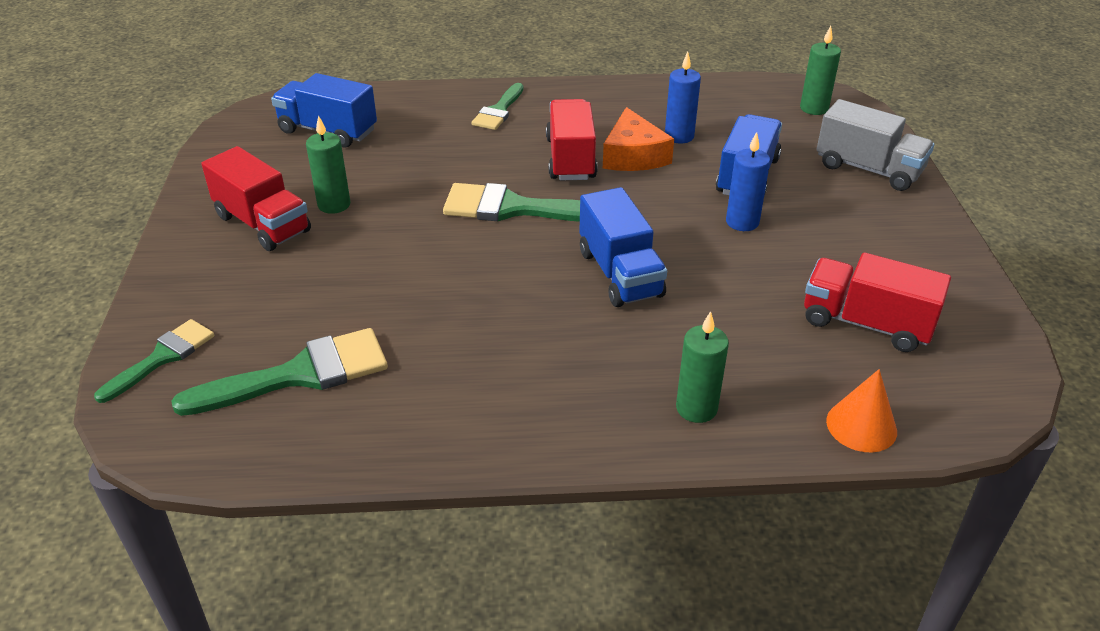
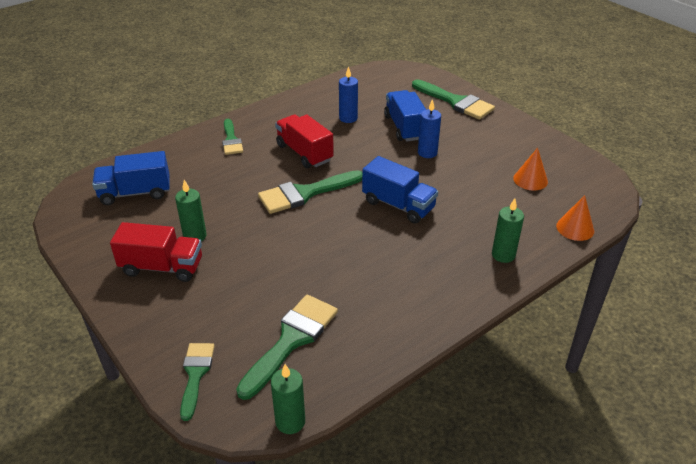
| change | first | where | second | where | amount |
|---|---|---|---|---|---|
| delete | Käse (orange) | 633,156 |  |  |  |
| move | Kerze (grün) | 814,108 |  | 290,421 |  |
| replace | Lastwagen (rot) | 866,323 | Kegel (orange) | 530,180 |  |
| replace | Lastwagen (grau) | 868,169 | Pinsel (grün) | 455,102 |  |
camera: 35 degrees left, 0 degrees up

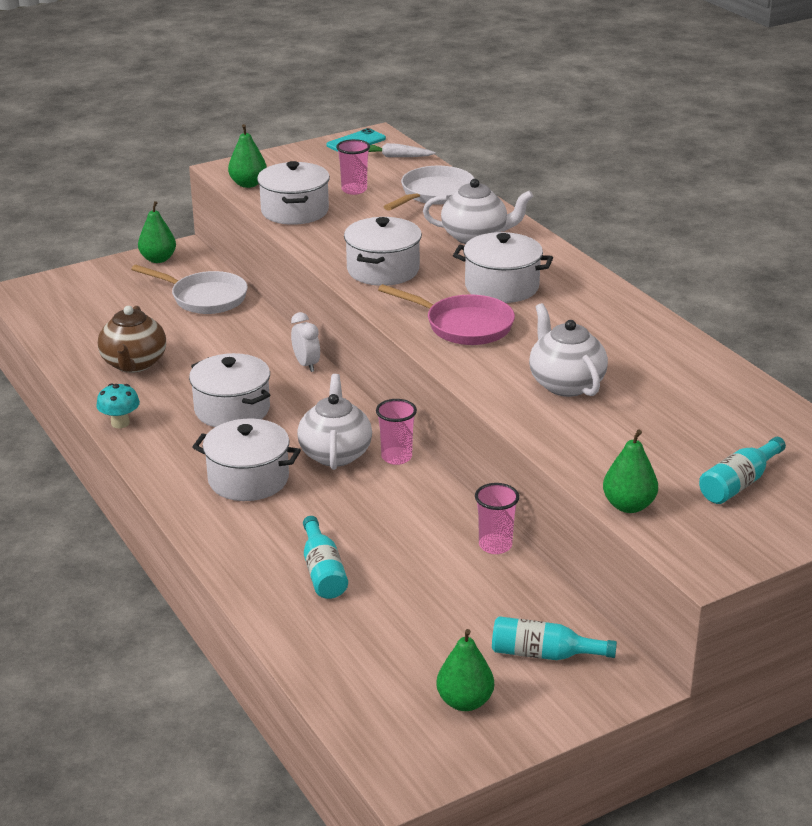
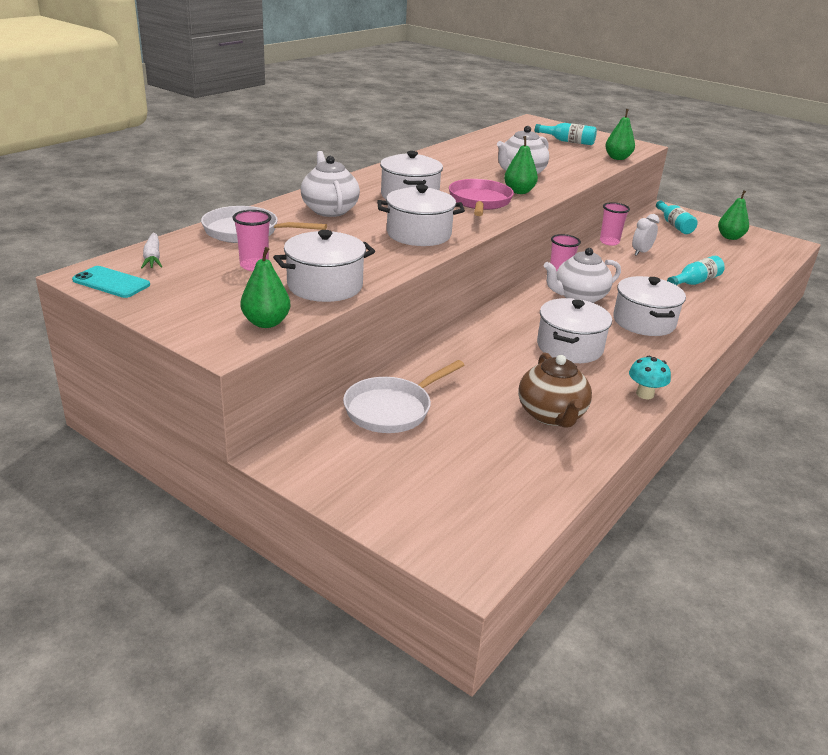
| change | first | where | second | where | amount |
|---|---|---|---|---|---|
| move | Birne (grün) | 158,259 |  | 519,191 |  |
| move | Wecker (weiß) | 306,365 |  | 641,252 |  |
| rotate | Teekanne (braun) | 134,364 |  | 551,415 | 105 degrees clockwise |
| rotate | Pfanne (weiß) | 204,298 |  | 392,409 | 135 degrees counterclockwise |
camera: 115 degrees left, 0 degrees up

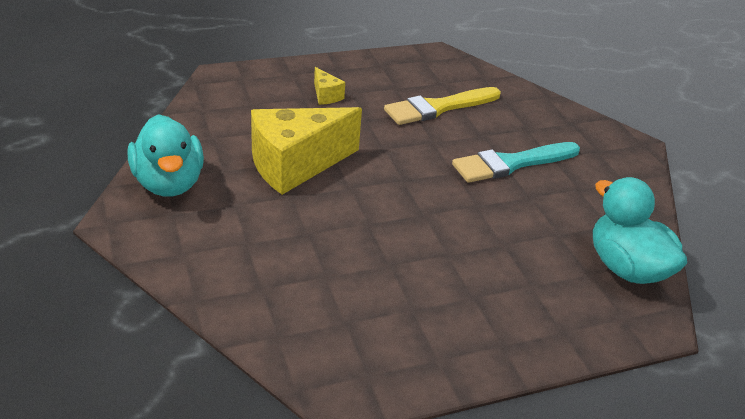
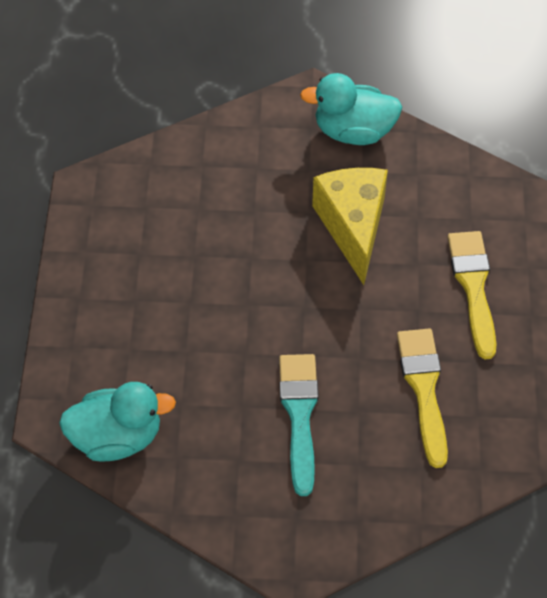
| change | first | where | second | where | amount |
|---|---|---|---|---|---|
| replace | Käse (gelb) | 326,95 | Pinsel (gelb) | 473,287 |  |
camera: 115 degrees right, 20 degrees up

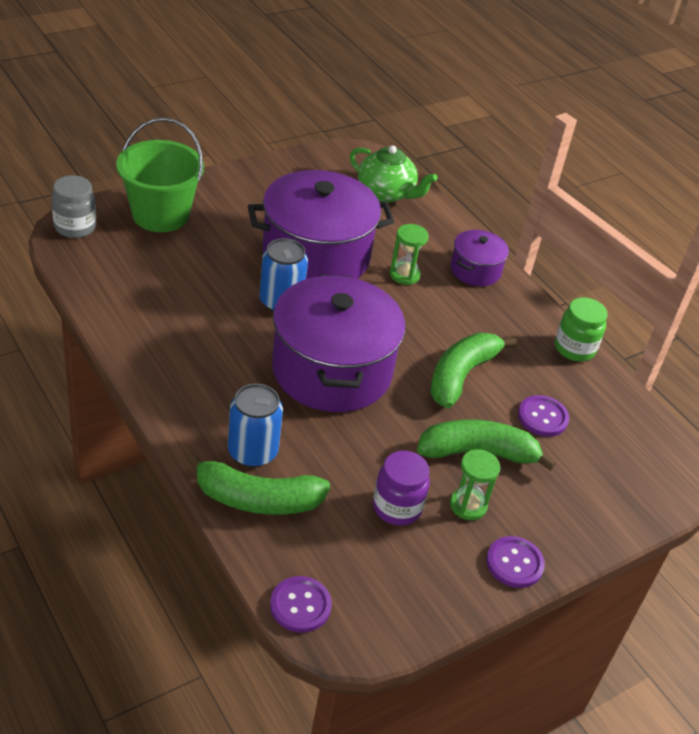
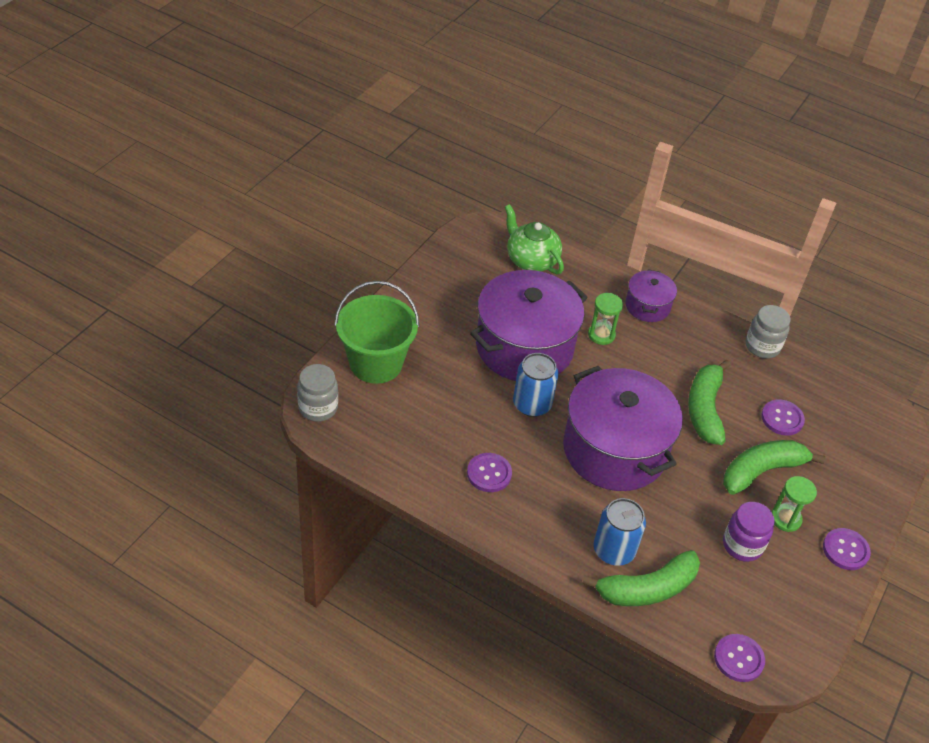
| change | first | where | second | where | amount |
|---|---|---|---|---|---|
| insert |  |  | Knopf (lila) | 489,473 |  |
| recolor | Einmachglas (grün) | 574,348 | Einmachglas (grau) | 762,346 |  |
| rotate | Teekanne (grün) | 386,193 |  | 531,260 | 135 degrees counterclockwise |
camera: 25 degrees left, 5 degrees up

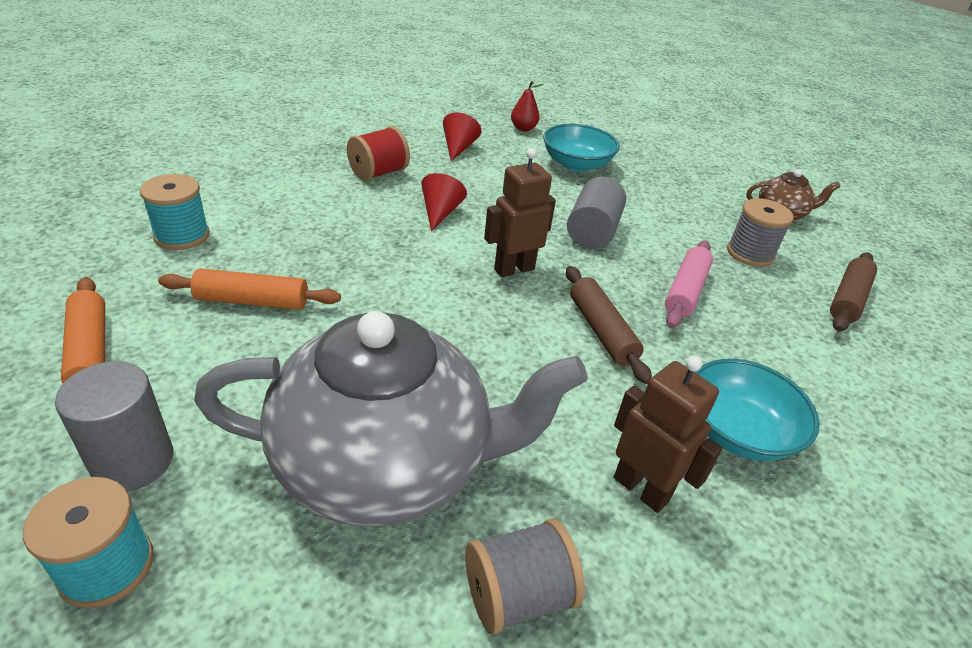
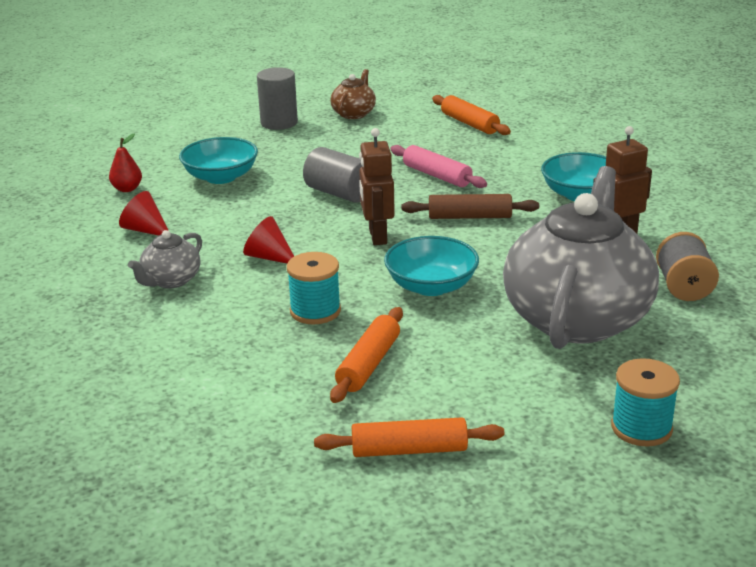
| change | first | where | second | where | amount |
|---|---|---|---|---|---|
| delete | Garnrolle (grau) | 750,253 |  |  |  |
| insert |  |  | Schüssel (türkis) | 431,286 |  |
| move | Vollzylinder (grau) | 133,461 |  | 279,123 |  |
| move | Garnrolle (türkis) | 182,235 |  | 315,311 |  |
| replace | Garnrolle (rot) | 378,173 | Teekanne (grau) | 171,280 |  |
| recolor | Nudelholz (braun) | 848,299 | Nudelholz (orange) | 469,123 |  |
camera: 65 degrees left, 10 degrees down

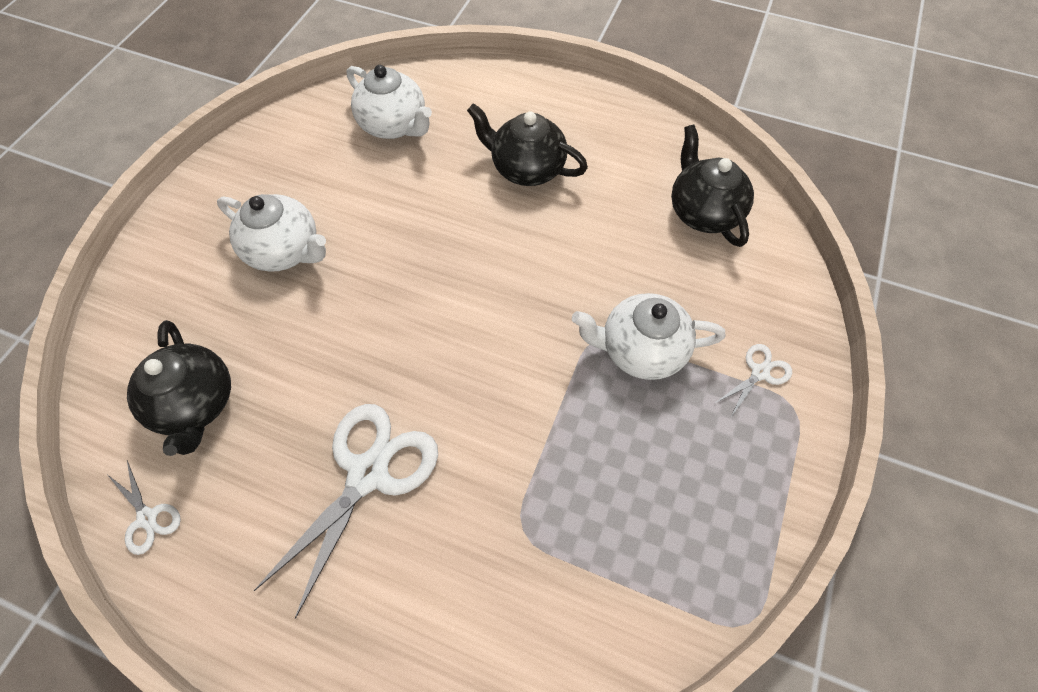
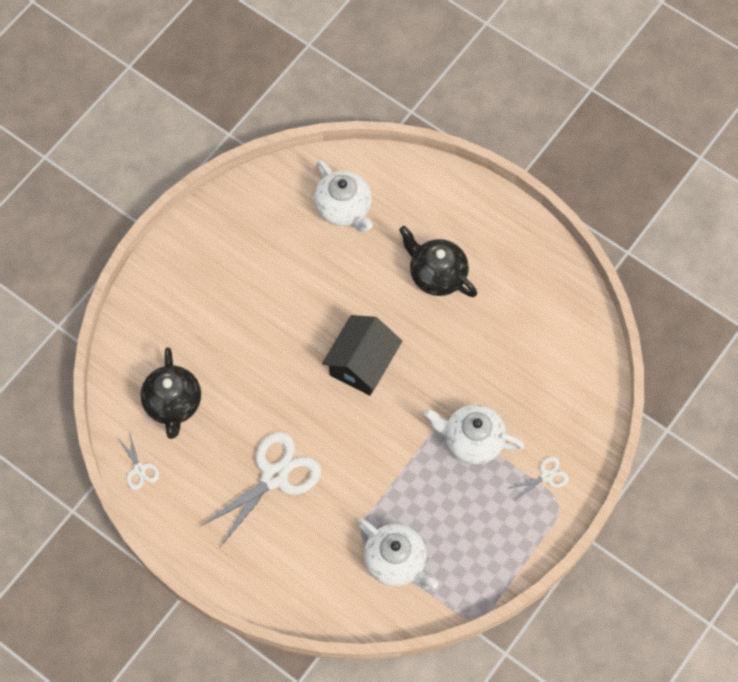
| change | first | where | second | where | amount |
|---|---|---|---|---|---|
| delete | Teekanne (schwarz) | 703,212 |  |  |  |
| insert |  |  | Haus (schwarz) | 362,364 |  |
| move | Teekanne (weiß) | 285,250 |  | 396,561 |  |
camera: 15 degrees right, 5 degrees up

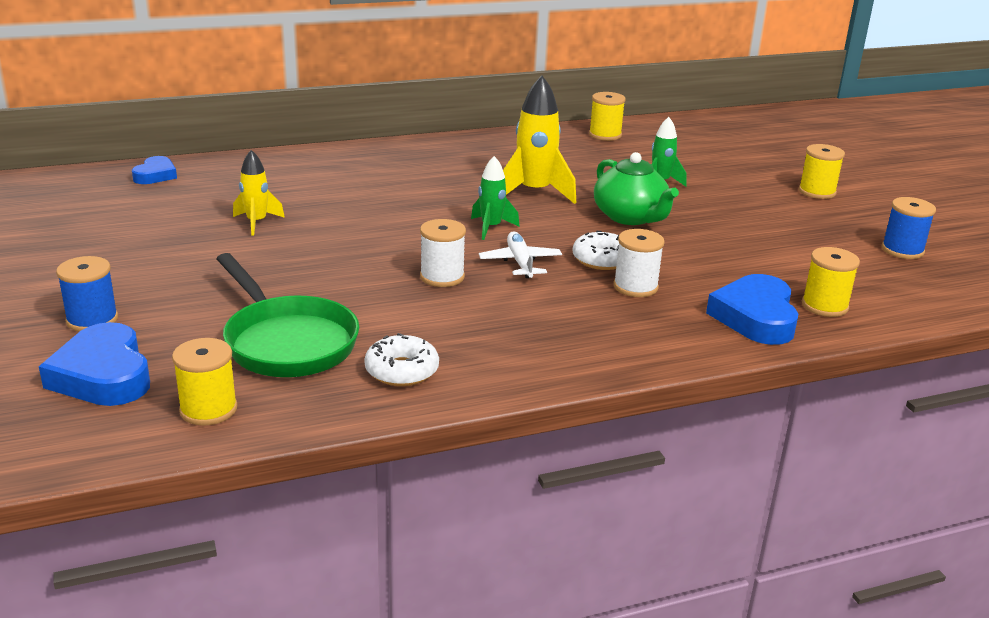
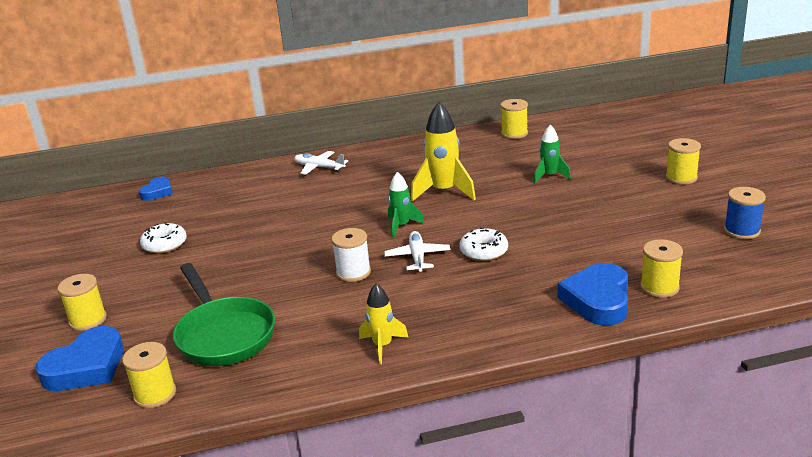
| change | first | where | second | where | amount |
|---|---|---|---|---|---|
| delete | Teekanne (grün) | 630,217 |  |  |  |
| delete | Garnrolle (weiß) | 635,287 |  |  |  |
| insert |  |  | Flugzeug (weiß) | 319,167 |  |
| move | Rakete (gelb) | 257,222 |  | 382,346 |  |
| move | Donut (weiß) | 402,370 |  | 164,244 |  |
| recolor | Garnrolle (blau) | 92,320 | Garnrolle (gelb) | 88,320 |  |
| rotate | Herz (blau) | 103,375 |  | 86,367 | 120 degrees counterclockwise |
camera: 10 degrees right, 0 degrees up

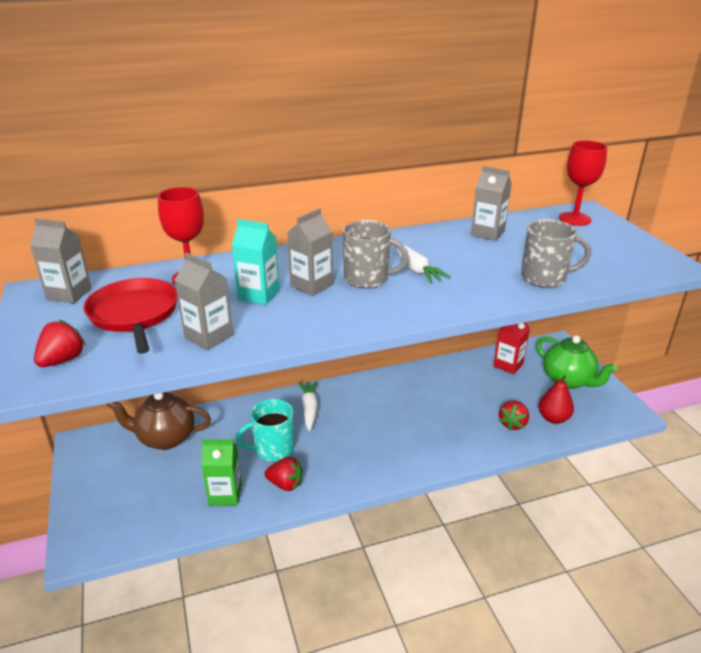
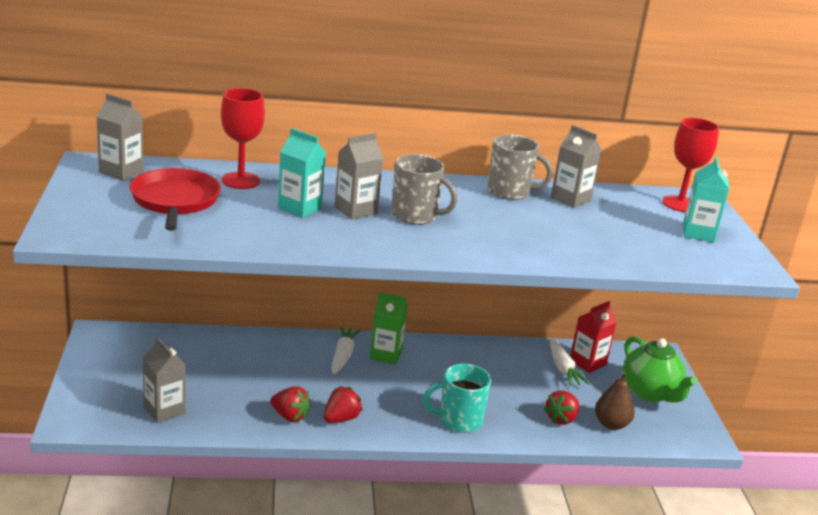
| change | first | where | second | where | amount |
|---|---|---|---|---|---|
| delete | Teekanne (braun) | 165,438 |  |  |  |
| insert |  |  | Getränkekarton (türkis) | 698,233 |  |
| move | Erdbeere (rot) | 62,360 |  | 341,419 |  |
| move | Getränkekarton (grau) | 209,336 |  | 164,410 |  |
| move | Getränkekarton (grün) | 225,494 |  | 386,355 |  |
| move | Tasse (türkis) | 273,449 |  | 459,420 |  |
| move | Karotte (weiß) | 416,269 |  | 563,368 |  |
| move | Tasse (grau) | 545,278 |  | 510,192 |  |
| recolor | Birne (rot) | 553,418 | Birne (braun) | 611,424 |  |
camera: 10 degrees right, 5 degrees down

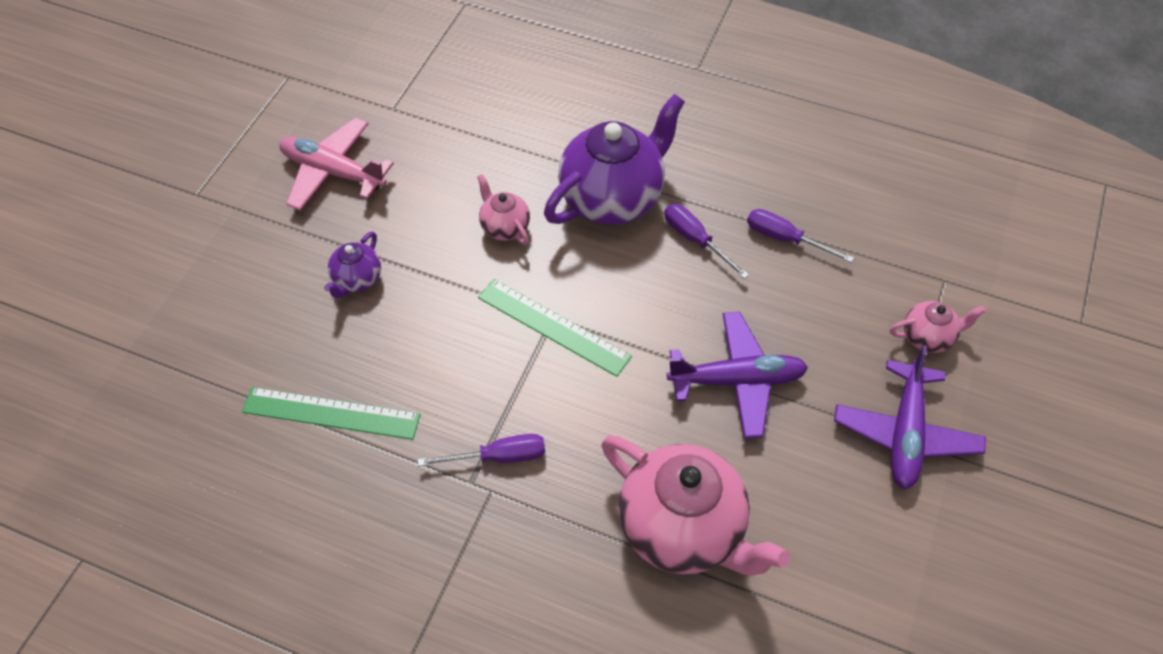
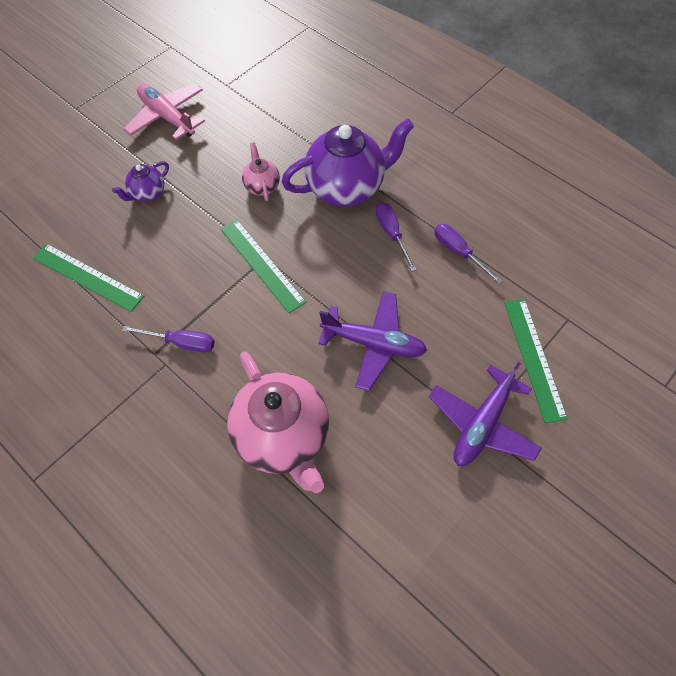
| change | first | where | second | where | amount |
|---|---|---|---|---|---|
| replace | Teekanne (rosa) | 927,337 | Lineal (grün) | 534,358 |  |
camera: 20 degrees right, 5 degrees up

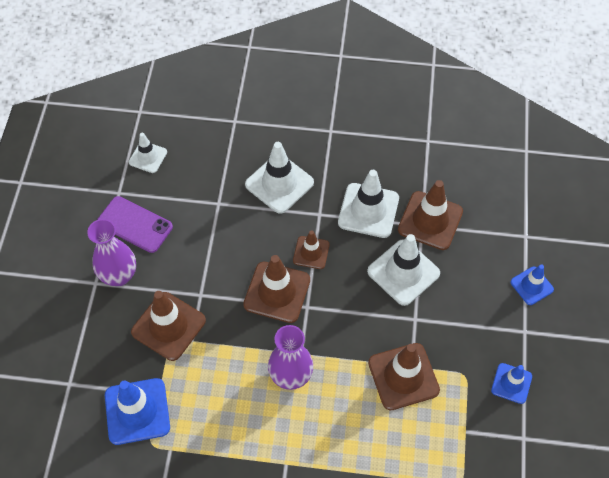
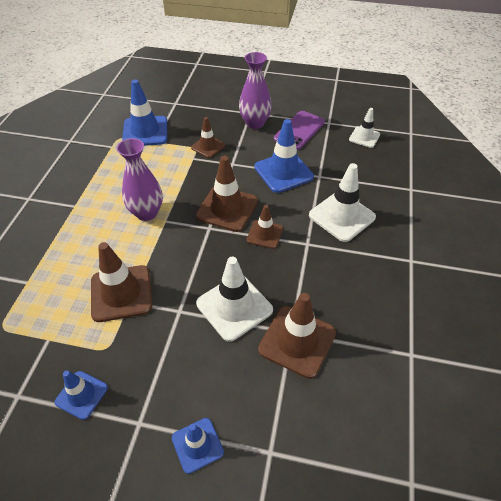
| change | first | where | second | where | amount |
|---|---|---|---|---|---|
| delete | Leitkegel (weiß) | 368,210 |  |  |  |
| insert |  |  | Leitkegel (blau) | 283,172 |  |
| resize | Leitkegel (braun) | 168,326 |  | 208,146 | x0.59 |
camera: 95 degrees right, 10 degrees down

